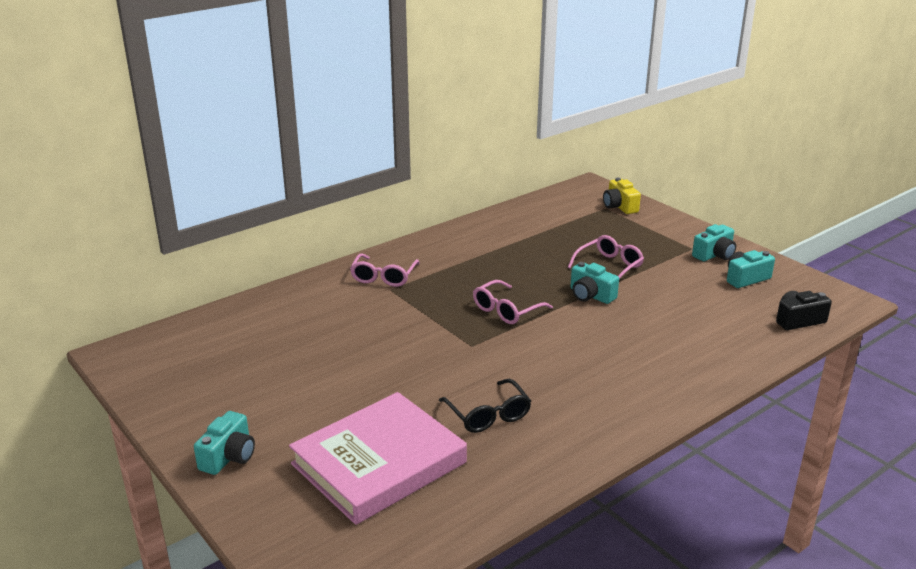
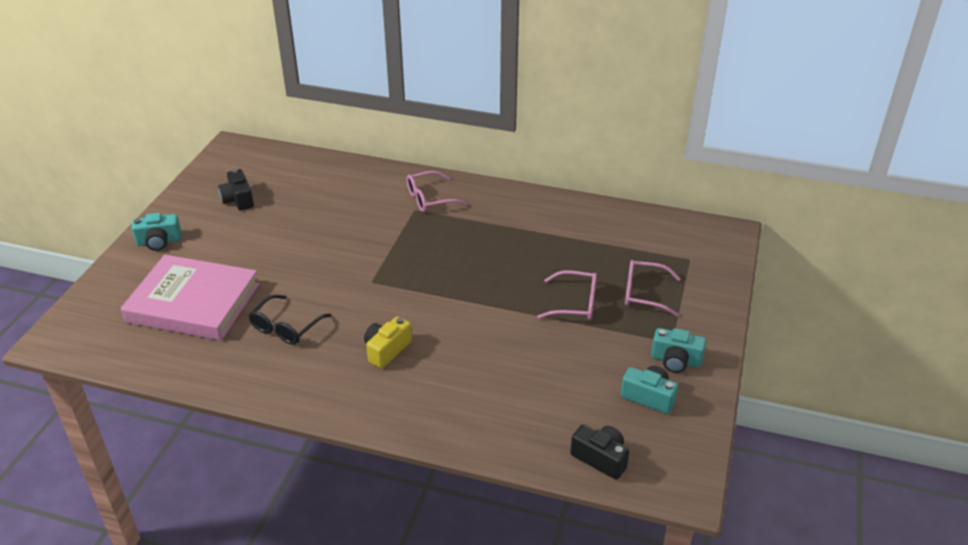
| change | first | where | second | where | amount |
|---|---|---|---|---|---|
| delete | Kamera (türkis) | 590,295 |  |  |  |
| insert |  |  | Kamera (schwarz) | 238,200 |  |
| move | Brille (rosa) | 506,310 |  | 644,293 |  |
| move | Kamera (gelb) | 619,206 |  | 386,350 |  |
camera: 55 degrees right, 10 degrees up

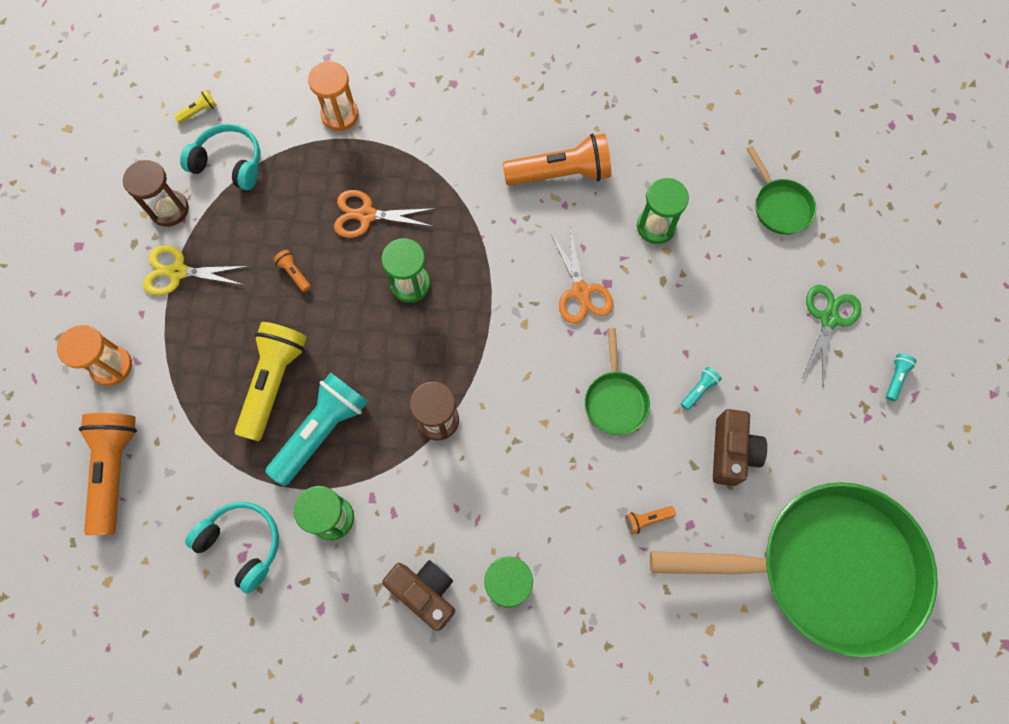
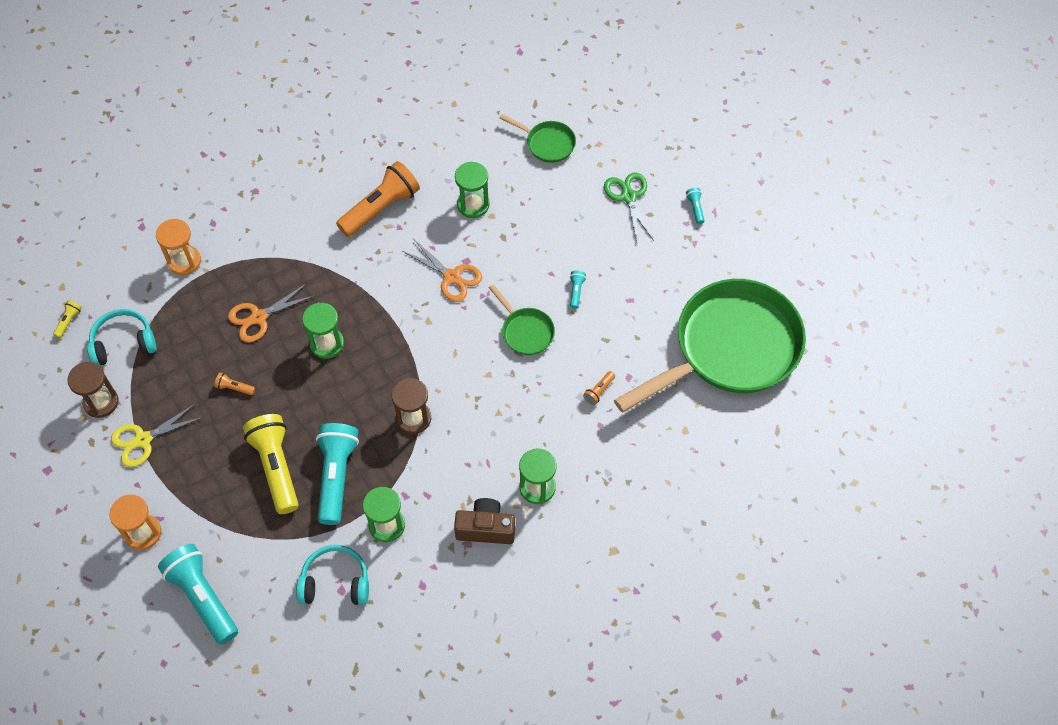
| change | first | where | second | where | amount |
|---|---|---|---|---|---|
| delete | Kamera (braun) | 731,452 |  |  |  |
| recolor | Taschenlampe (orange) | 115,471 | Taschenlampe (türkis) | 203,597 |  |
camera: 35 degrees left, 10 degrees down

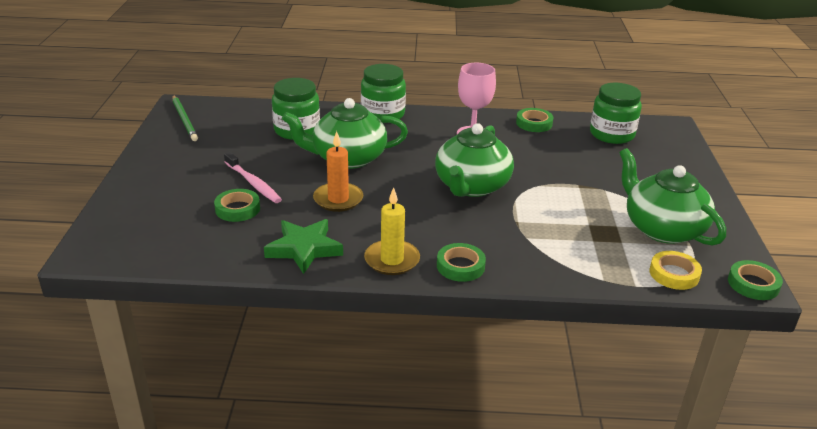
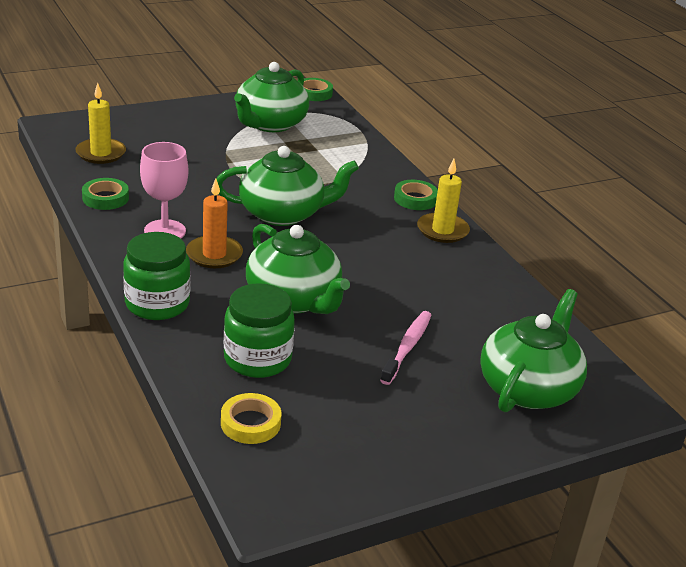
| change | first | where | second | where | amount |
|---|---|---|---|---|---|
| delete | Bleistift (grün) | 184,120 |  |  |  |
| delete | Klebeband (grün) | 237,209 |  |  |  |
| delete | Stern (grün) | 304,249 |  |  |  |
| insert |  |  | Teekanne (grün) | 528,388 |  |
| move | Kerze (orange) | 338,199 |  | 214,255 |  |
| move | Klebeband (gelb) | 674,274 |  | 250,423 |  |
| replace | Einmachglas (grün) | 612,134 | Kerze (gelb) | 101,153 |  |
camera: 120 degrees left, 0 degrees up

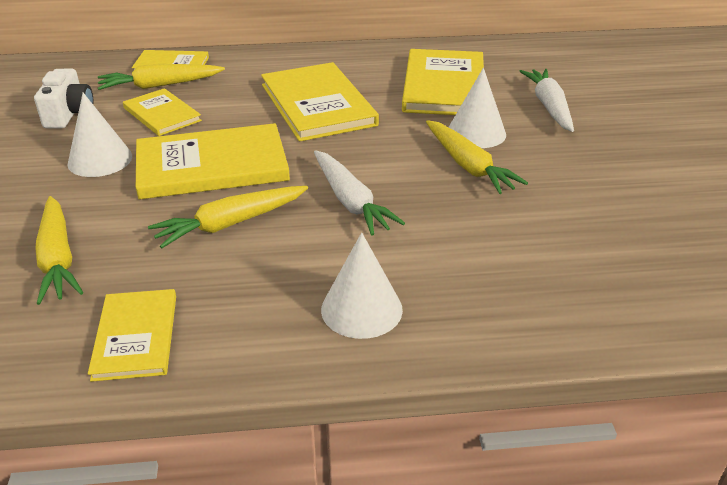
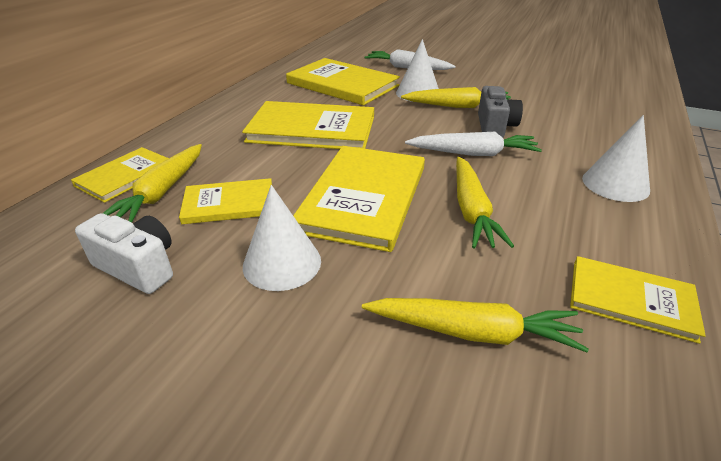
| change | first | where | second | where | amount |
|---|---|---|---|---|---|
| insert |  |  | Kamera (grau) | 495,127 |  |
camera: 60 degrees left, 0 degrees up

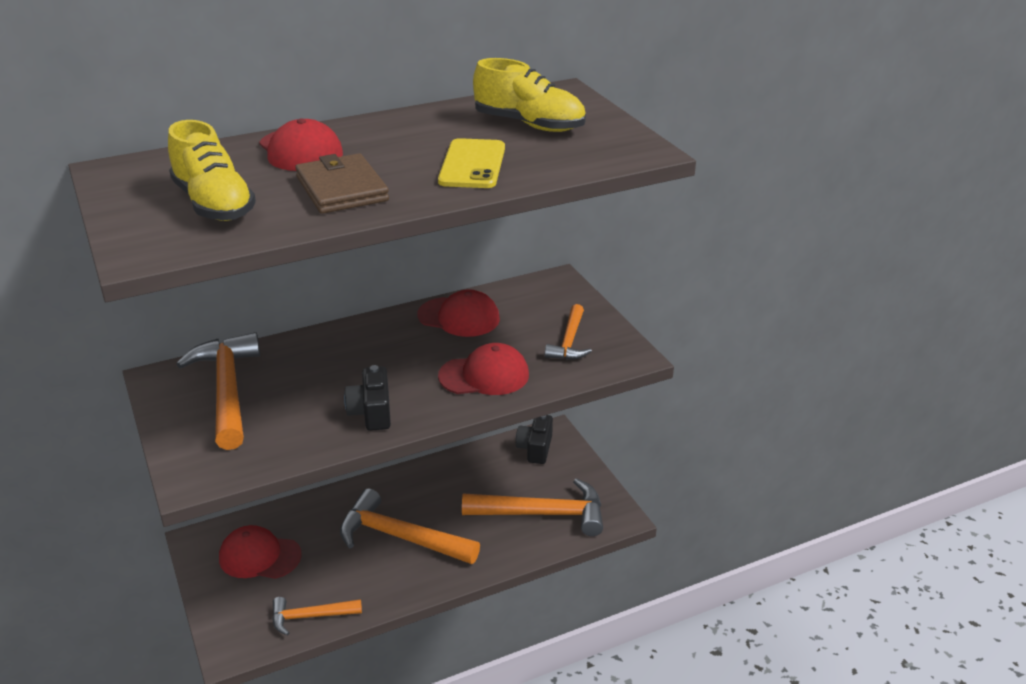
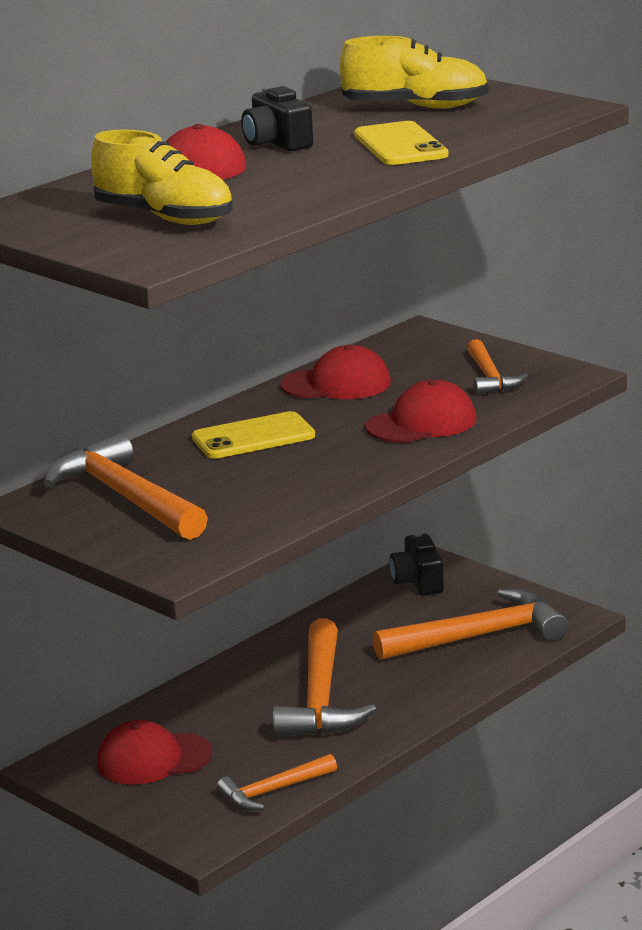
| change | first | where | second | where | amount |
|---|---|---|---|---|---|
| delete | Geldbörse (braun) | 341,189 |  |  |  |
| insert |  |  | Handy (gelb) | 253,437 |  |
| move | Kamera (schwarz) | 371,412 |  | 277,143 |  |
| rotate | Hammer (orange) | 400,537 |  | 320,698 | 90 degrees counterclockwise |
camera: 20 degrees left, 10 degrees down

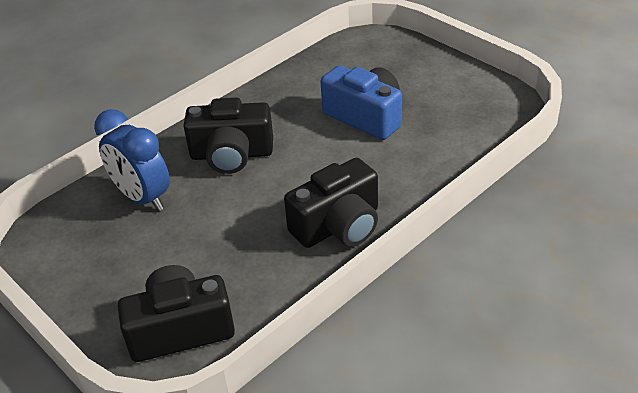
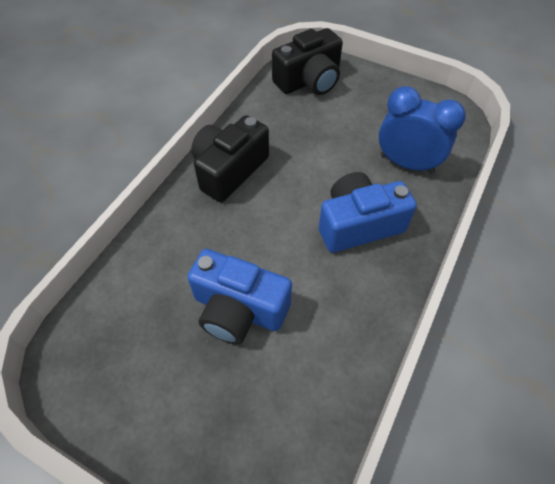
| change | first | where | second | where | amount |
|---|---|---|---|---|---|
| recolor | Kamera (schwarz) | 231,154 | Kamera (blau) | 358,224 |  |
camera: 160 degrees right, 15 degrees up

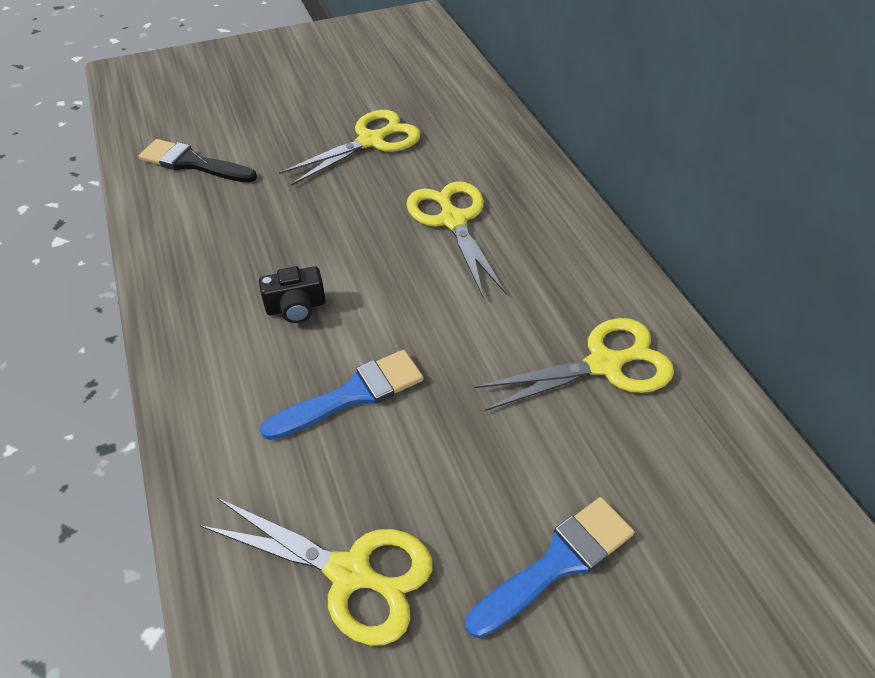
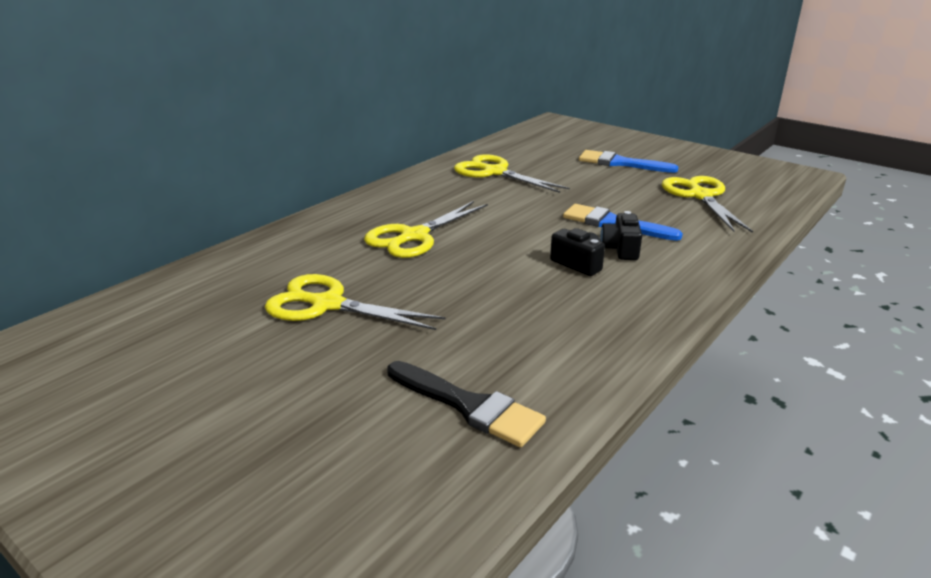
| change | first | where | second | where | amount |
|---|---|---|---|---|---|
| insert |  |  | Kamera (schwarz) | 620,249 |  |
| rotate | Pinsel (schwarz) | 192,163 |  | 469,406 | 45 degrees counterclockwise |
camera: 120 degrees left, 20 degrees down

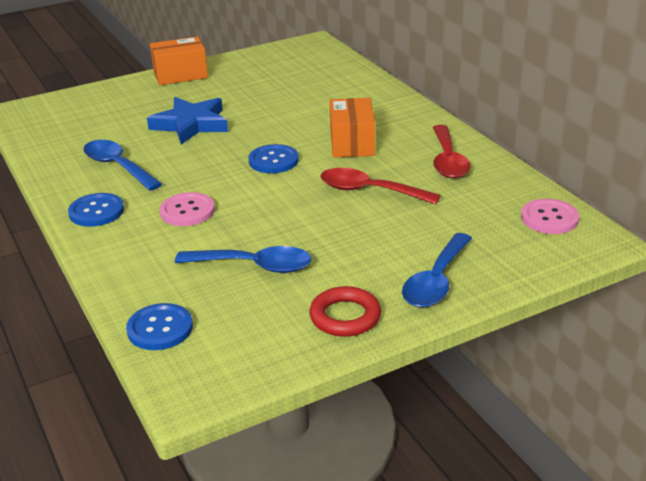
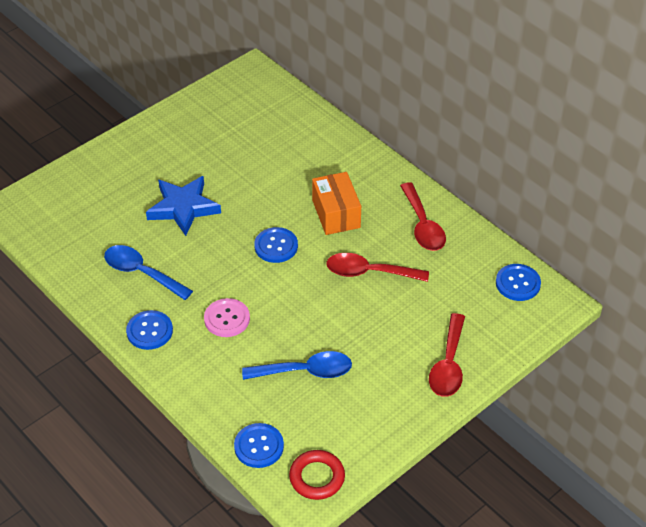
| change | first | where | second | where | amount |
|---|---|---|---|---|---|
| delete | Schachtel (orange) | 180,75 |  |  |  |
| move | Ring (rot) | 345,317 |  | 317,477 |  |
| recolor | Löffel (blau) | 436,281 | Löffel (rot) | 448,365 |  |
| recolor | Knopf (rosa) | 549,218 | Knopf (blau) | 518,283 |  |
camera: 15 degrees left, 15 degrees up

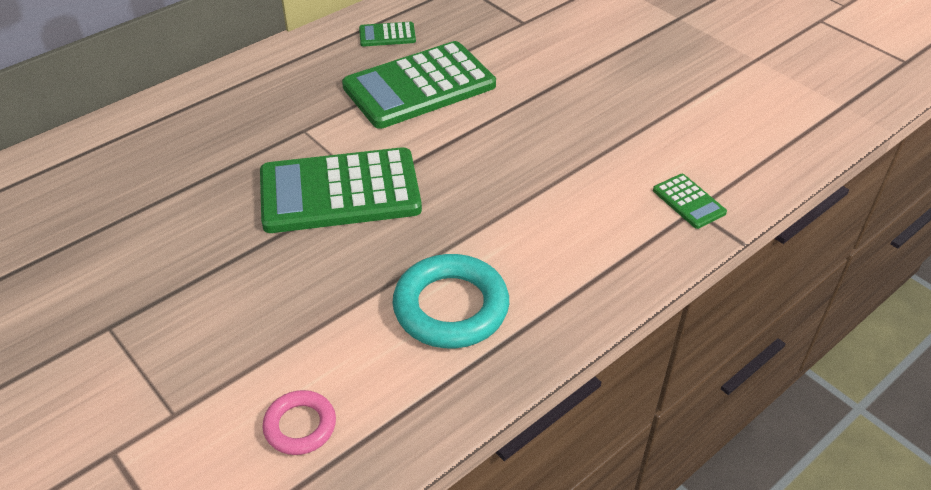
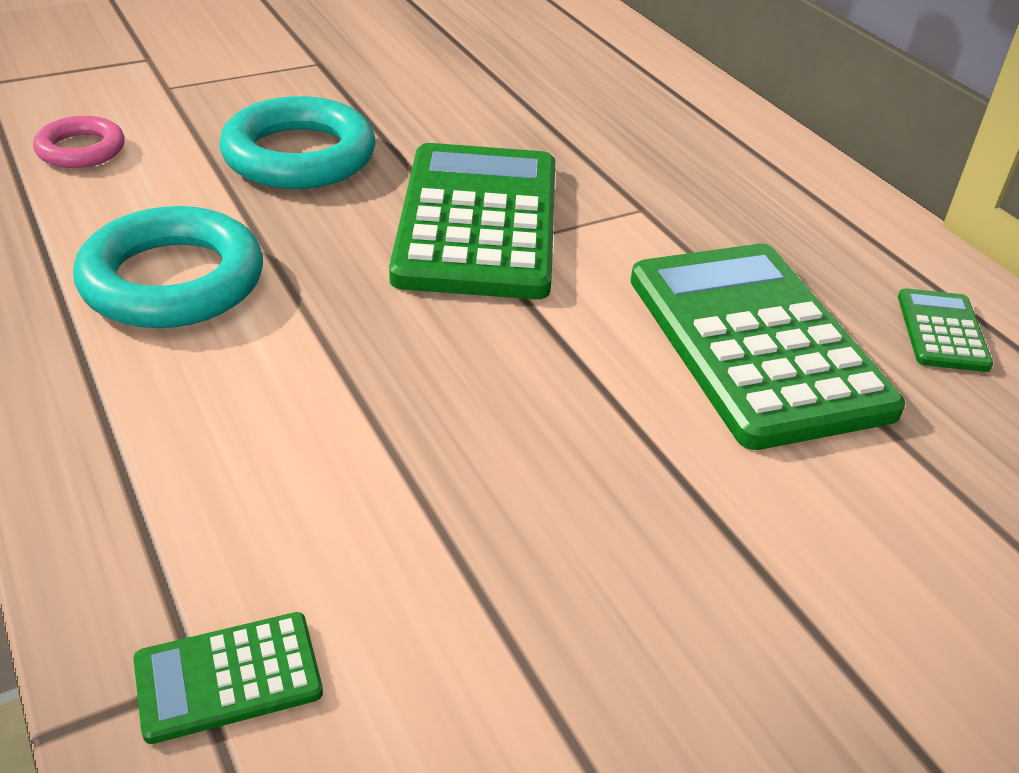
| change | first | where | second | where | amount |
|---|---|---|---|---|---|
| insert |  |  | Ring (türkis) | 299,156 |  |
camera: 100 degrees right, 5 degrees down

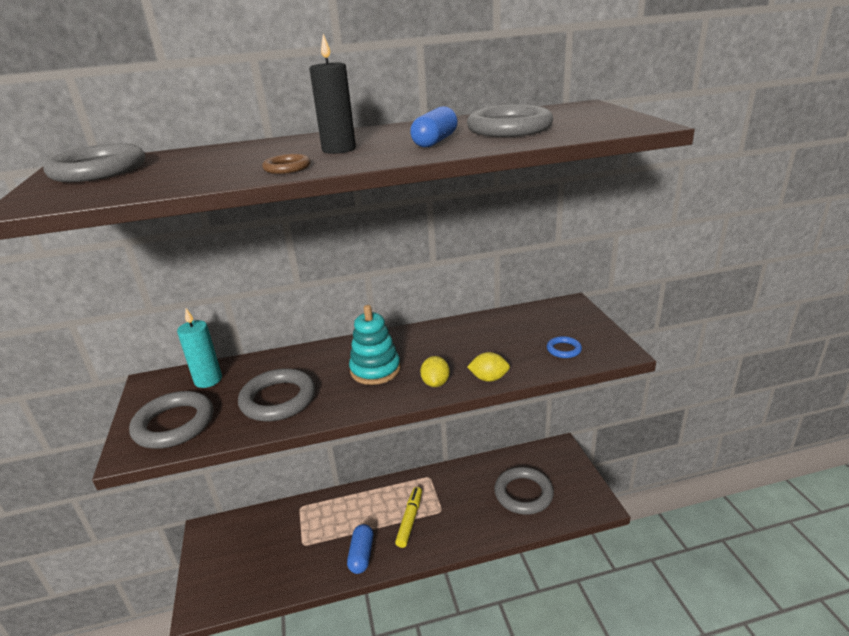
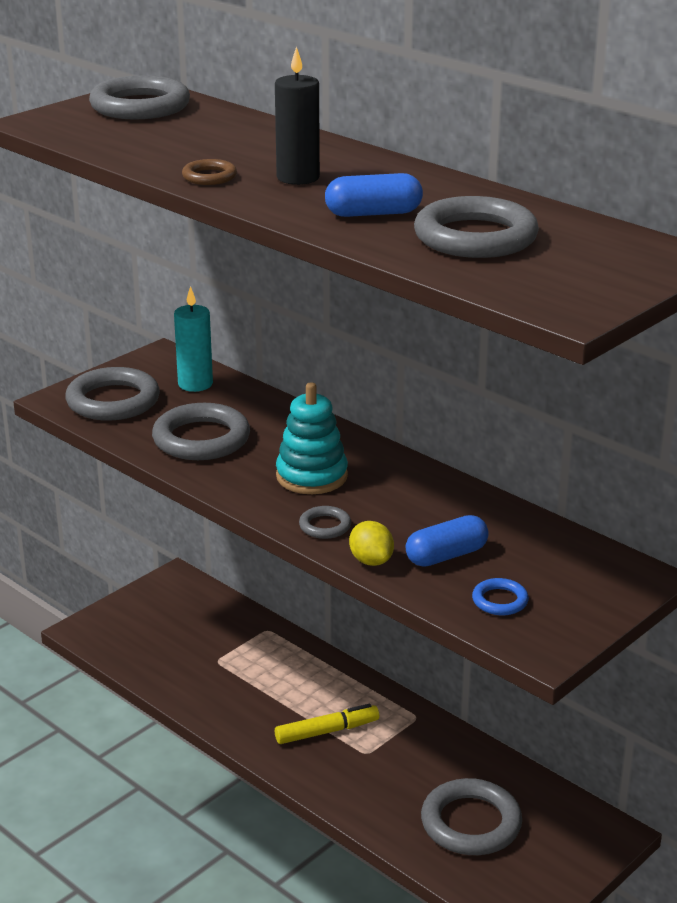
| change | first | where | second | where | amount |
|---|---|---|---|---|---|
| move | Kapsel (blau) | 361,555 |  | 446,555 |  |
| replace | Zitrone (gelb) | 435,383 | Ring (grau) | 325,526 |  |
camera: 55 degrees right, 0 degrees up

